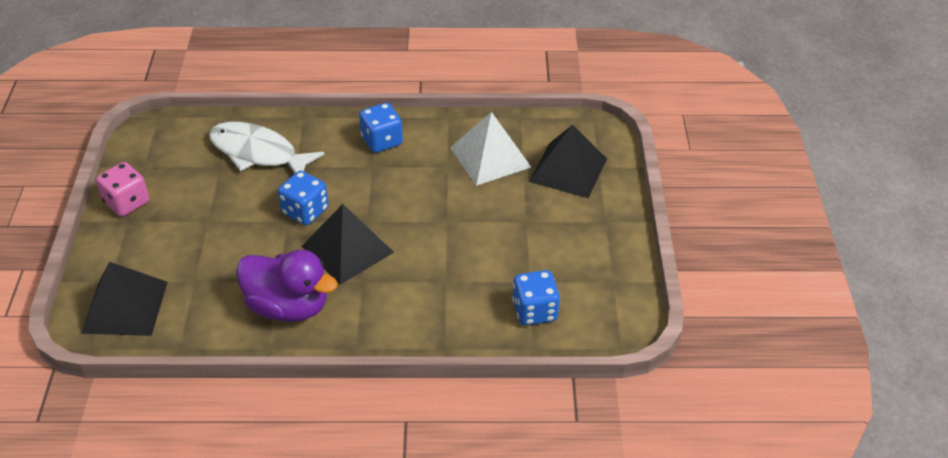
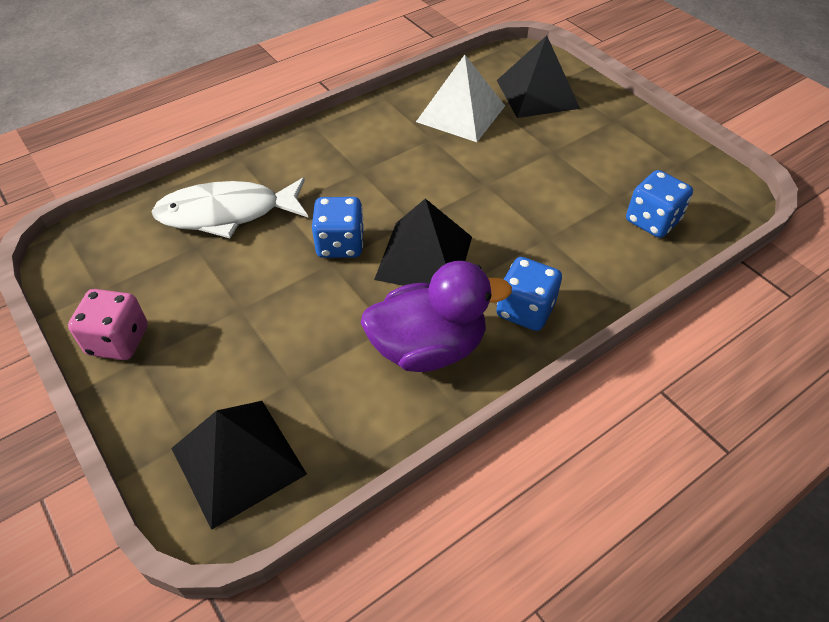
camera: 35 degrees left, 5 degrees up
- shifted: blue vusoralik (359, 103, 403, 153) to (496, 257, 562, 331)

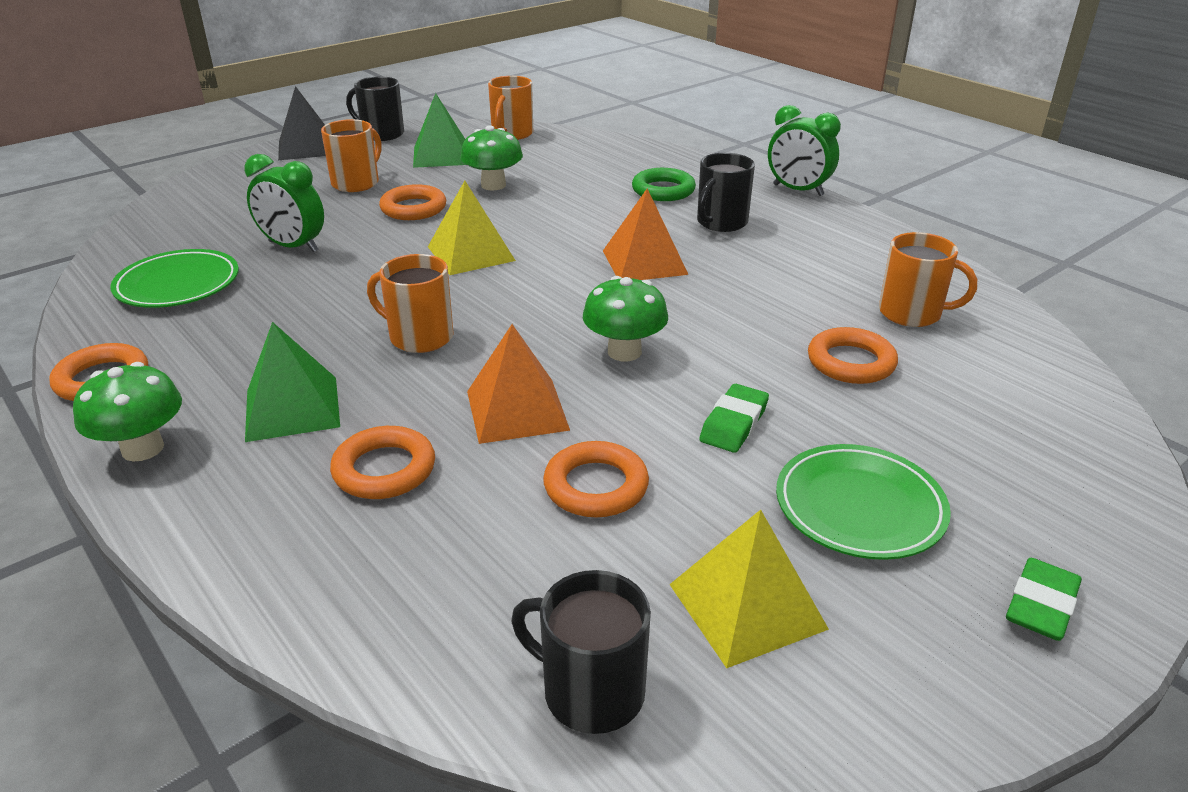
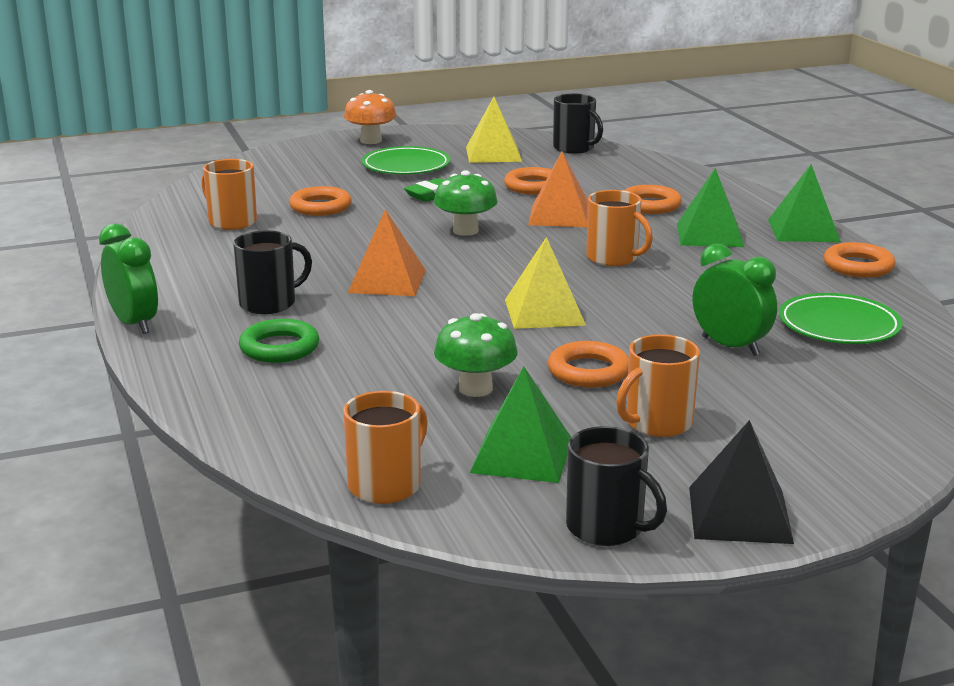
camera: 160 degrees left, 10 degrees down
- swapped: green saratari (73, 362, 182, 461) to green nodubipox (768, 164, 841, 242)
- swapped: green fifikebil (1006, 558, 1082, 641) to orange saratari (344, 90, 396, 144)

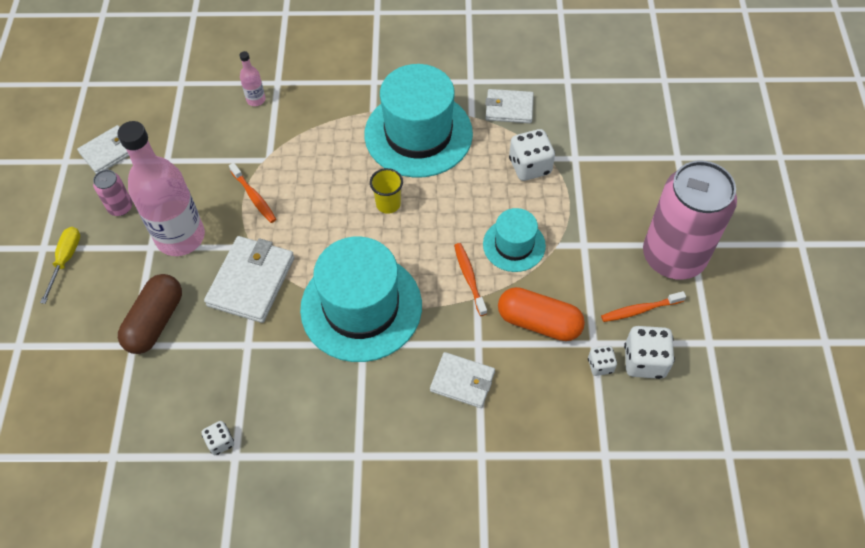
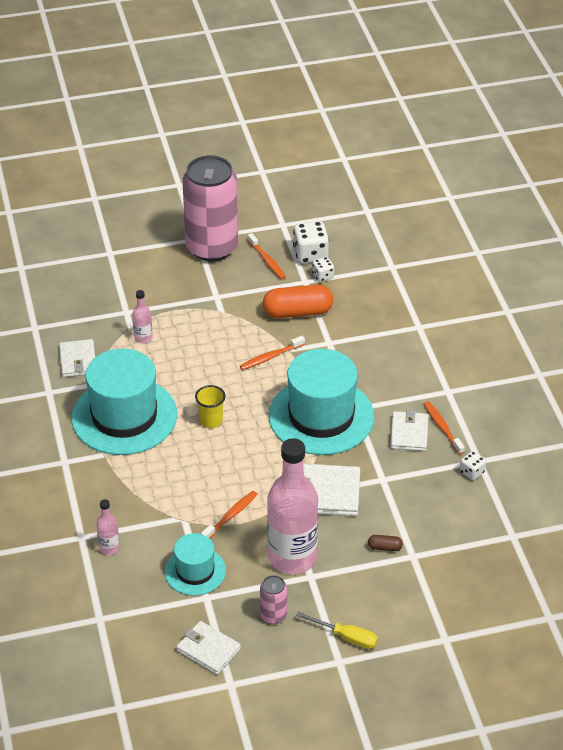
camera: 105 degrees left, 15 degrees down
- swapped: white vusoralik (509, 129, 555, 181) to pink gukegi (132, 290, 153, 343)
- shifted: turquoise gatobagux (483, 208, 546, 272) to (165, 533, 226, 596)
- rotated: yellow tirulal (40, 227, 80, 304) = (296, 612, 378, 649) 150 degrees counterclockwise
- scaled: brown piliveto (118, 274, 182, 354) = (368, 535, 403, 551) x0.43
- rotated: orange piliveto (498, 287, 585, 341) = (263, 285, 333, 318) 75 degrees clockwise
- shifted: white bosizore (430, 352, 495, 408) to (390, 410, 429, 451)
- new: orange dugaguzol (424, 401, 465, 455)

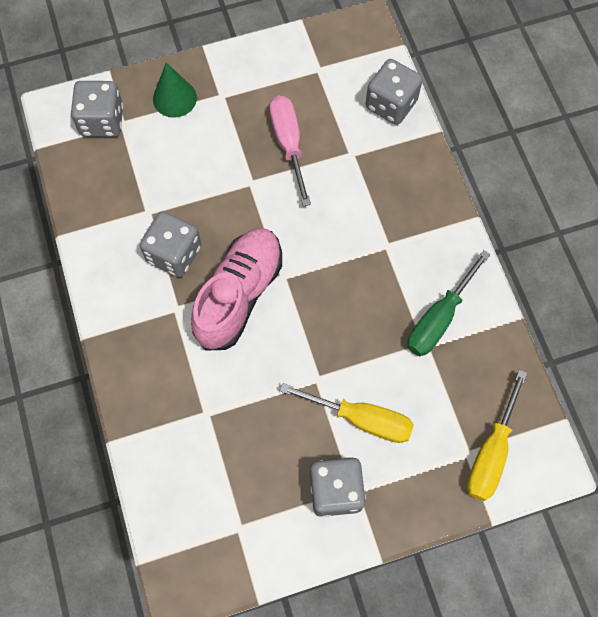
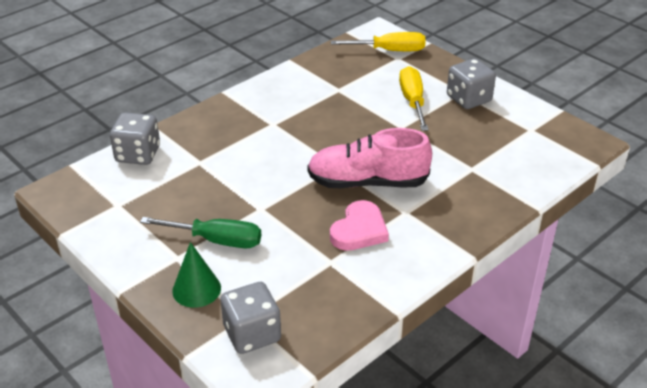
camera: 115 degrees left, 30 degrees down
- gone: pink tirulal (269, 96, 311, 206)
- swapped: grey vusoralik (140, 211, 201, 277) to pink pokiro (330, 200, 389, 251)
- shifted: green tirulal (407, 250, 490, 356) to (140, 217, 261, 248)

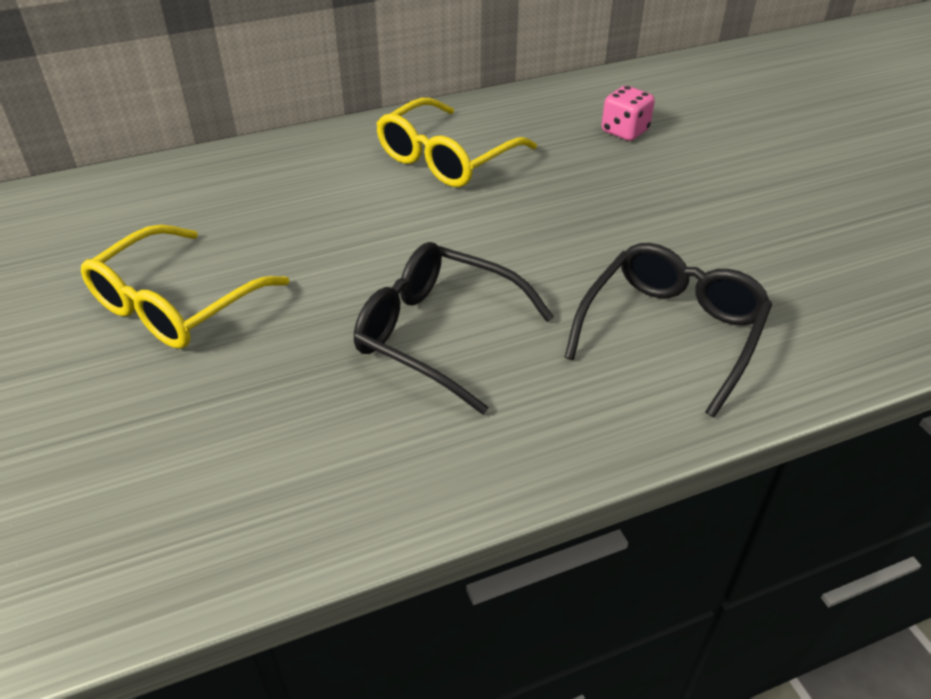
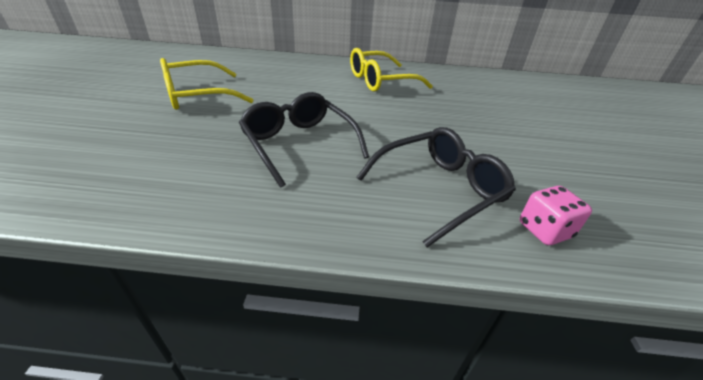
camera: 25 degrees right, 5 degrees down
- shifted: pink vusoralik (602, 86, 655, 141) to (520, 186, 592, 245)

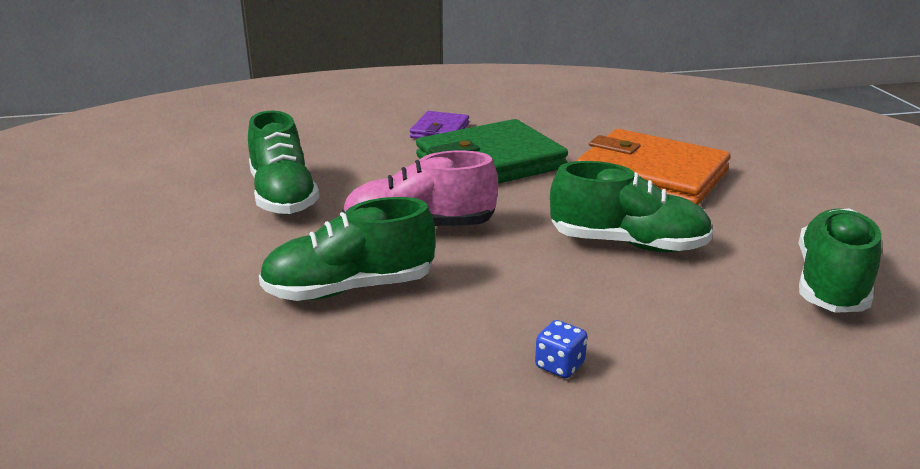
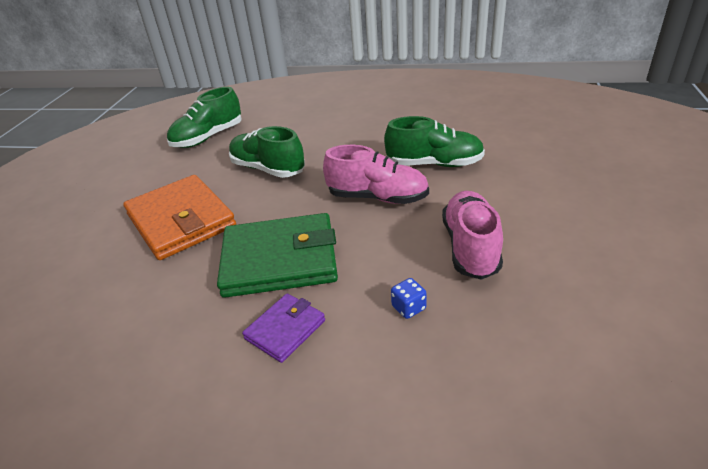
camera: 155 degrees left, 10 degrees up
- repainted: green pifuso (248, 111, 319, 215) to pink pifuso (442, 191, 503, 280)
- shifted: blue vusoralik (535, 320, 587, 378) to (391, 278, 427, 319)

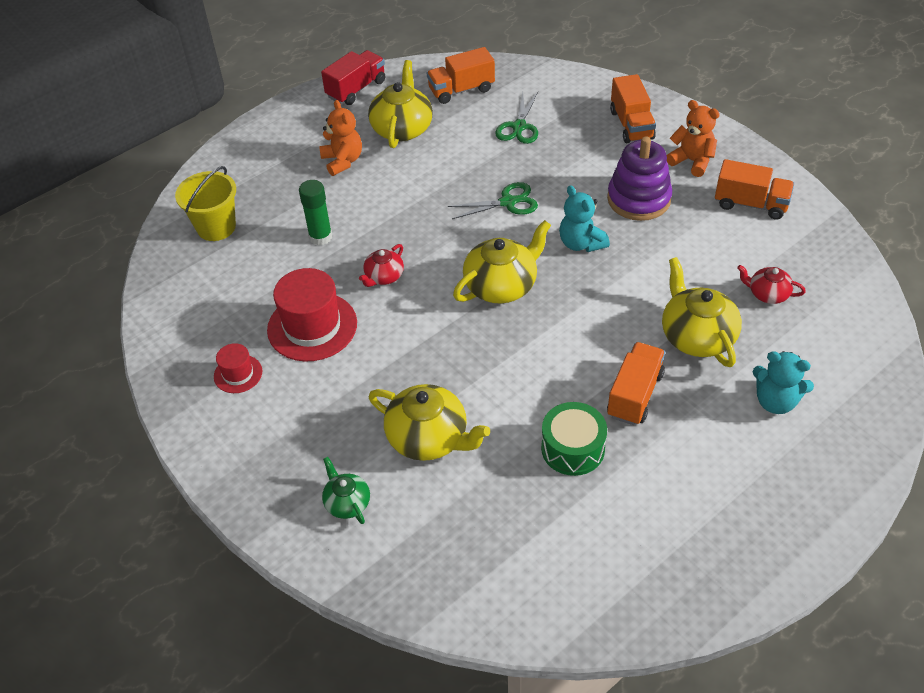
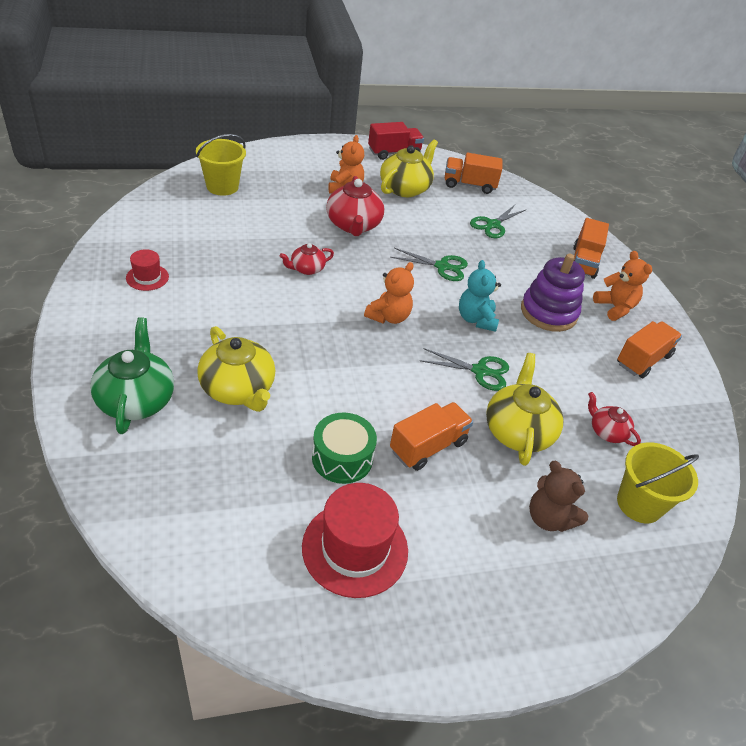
camera: 20 degrees right, 5 degrees down
- rotated: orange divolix (715, 159, 794, 220) = (617, 321, 682, 378) 90 degrees counterclockwise
- gone: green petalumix (299, 180, 332, 245)
- swapped: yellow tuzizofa (453, 220, 551, 304) to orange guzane (364, 262, 414, 324)
- shifted: red gatobagux (267, 268, 357, 362) to (302, 483, 408, 598)
- repainted: turquoise guzane (753, 351, 814, 414) to brown guzane (529, 461, 588, 532)
- scaled: green tuzizofa (322, 457, 370, 524) = (90, 317, 174, 434) x1.80
- new: red tuzizofa (326, 176, 384, 236)
- new: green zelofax (420, 348, 509, 391)
- new: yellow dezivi (617, 442, 699, 524)

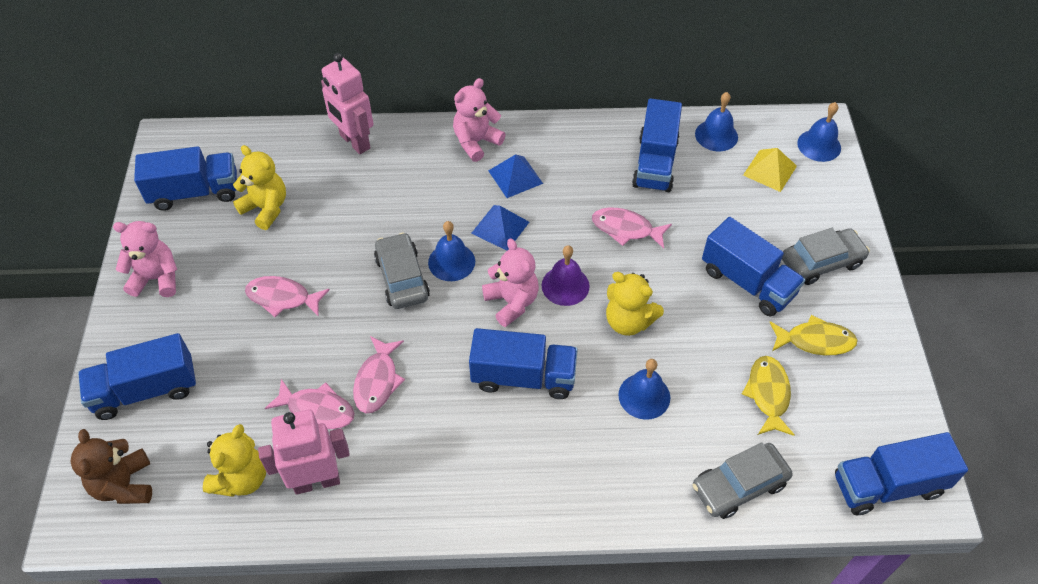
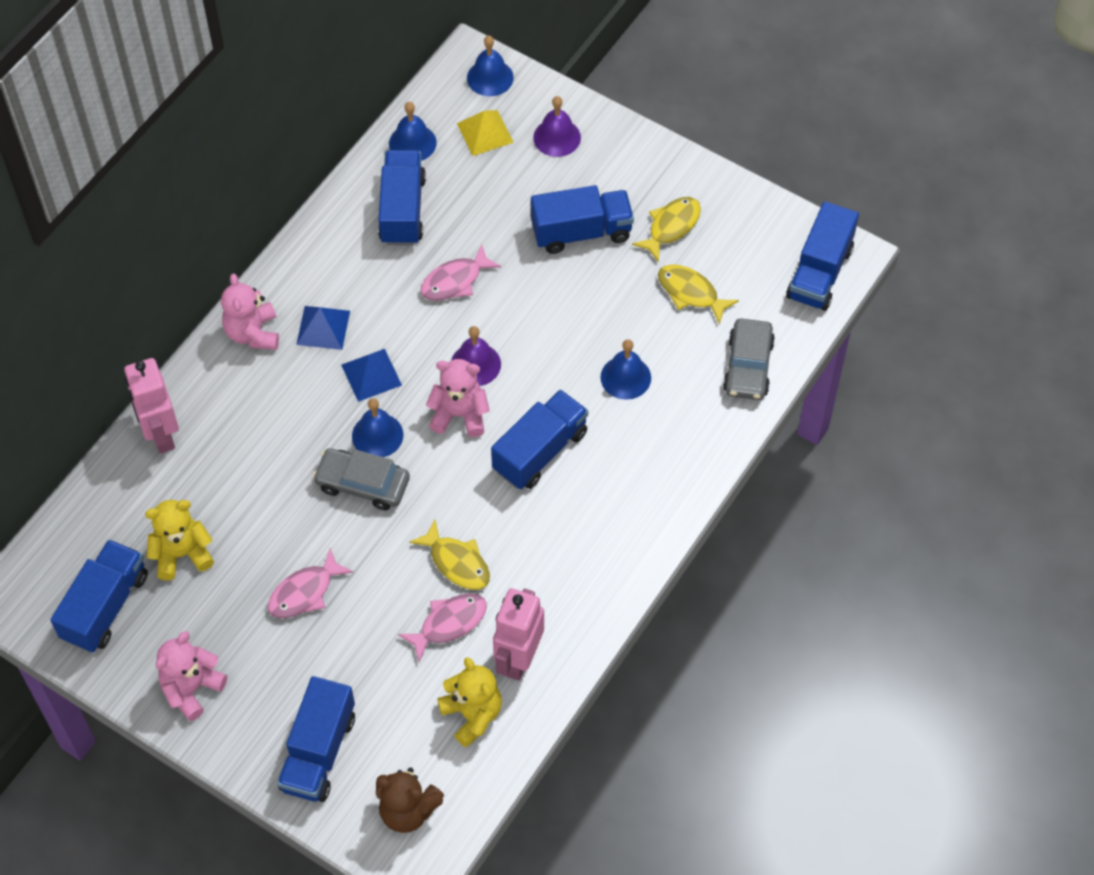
camera: 55 degrees left, 5 degrees up
- rotated: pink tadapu (321, 53, 373, 154) = (124, 358, 179, 453) 75 degrees clockwise
- rotated: blue divolix (632, 98, 682, 192) = (378, 150, 426, 246) 135 degrees counterclockwise
- gone: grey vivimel (782, 228, 870, 285)
- gone: yellow guzane (606, 272, 664, 336)
- repainted: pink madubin (353, 336, 405, 413) to yellow madubin (409, 520, 490, 590)
- new: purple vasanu (533, 96, 581, 157)

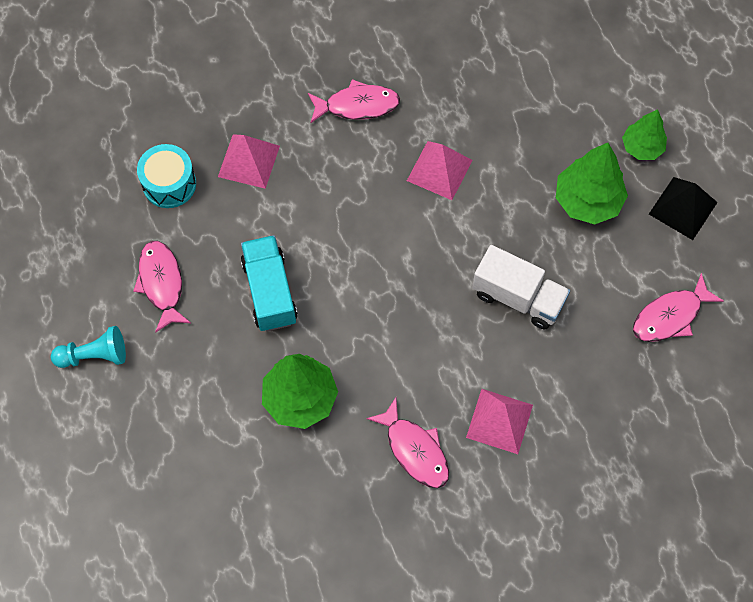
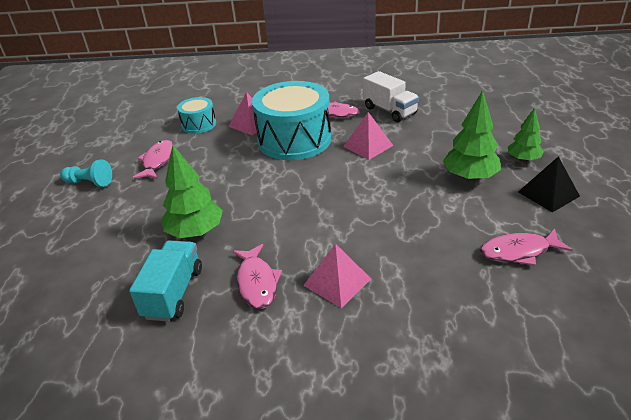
camera: 25 degrees right, 30 degrees down
- shifted: turquoise divolix (241, 235, 298, 331) to (129, 240, 202, 322)
- shifted: white divolix (472, 245, 570, 329) to (363, 71, 419, 122)
- new: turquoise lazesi (252, 81, 331, 160)

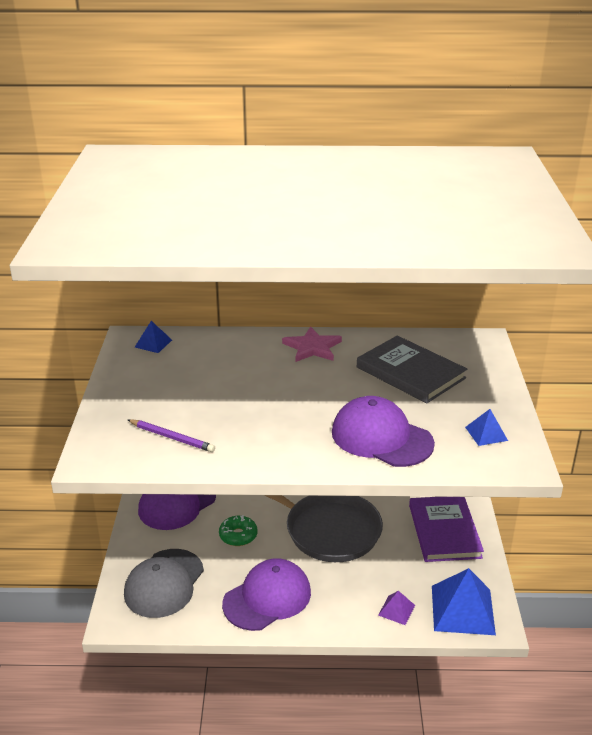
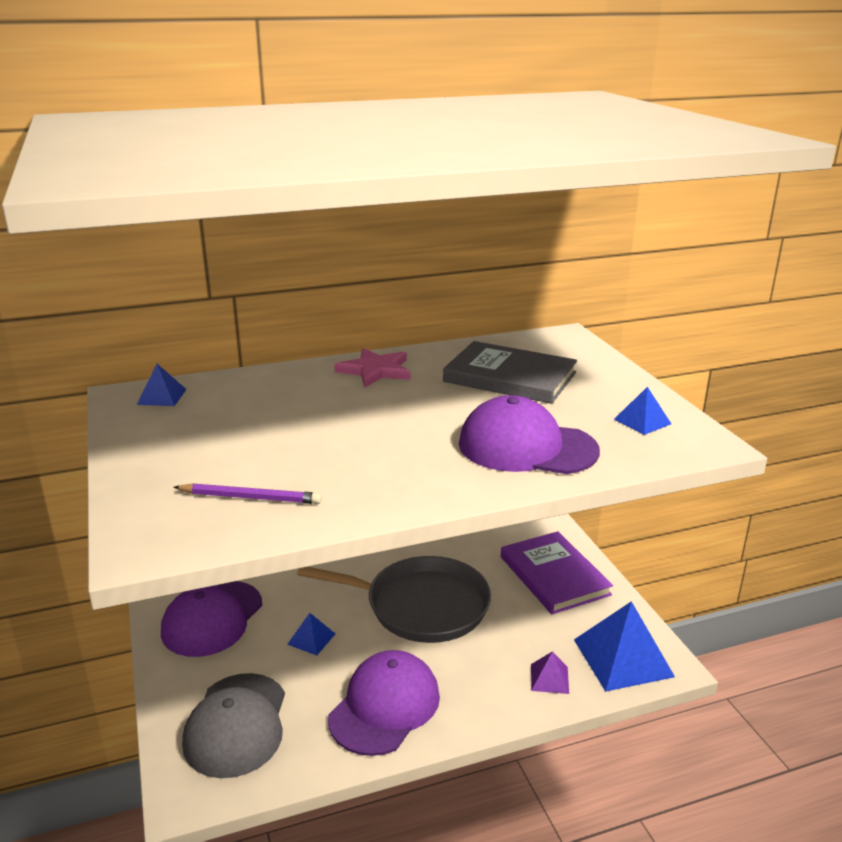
camera: 20 degrees left, 5 degrees down
- swapped: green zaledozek (219, 515, 258, 546) to blue nodubipox (287, 613, 335, 655)

